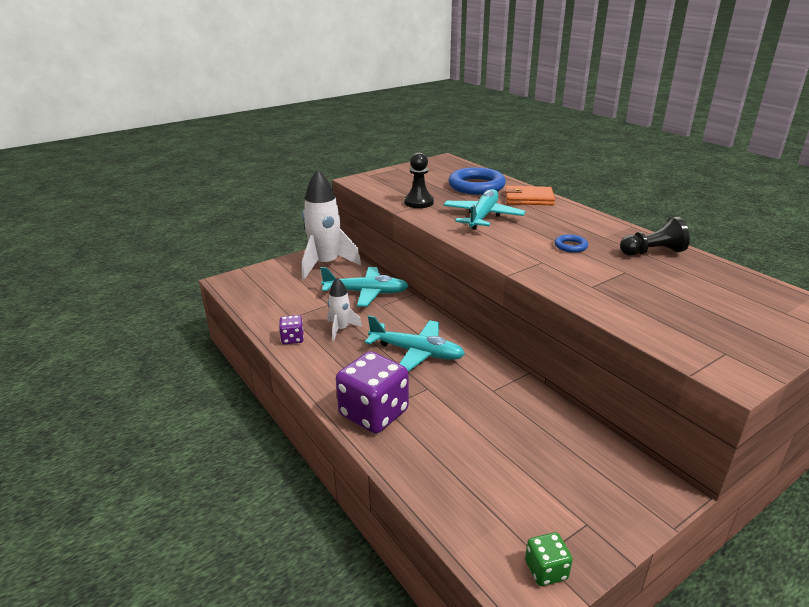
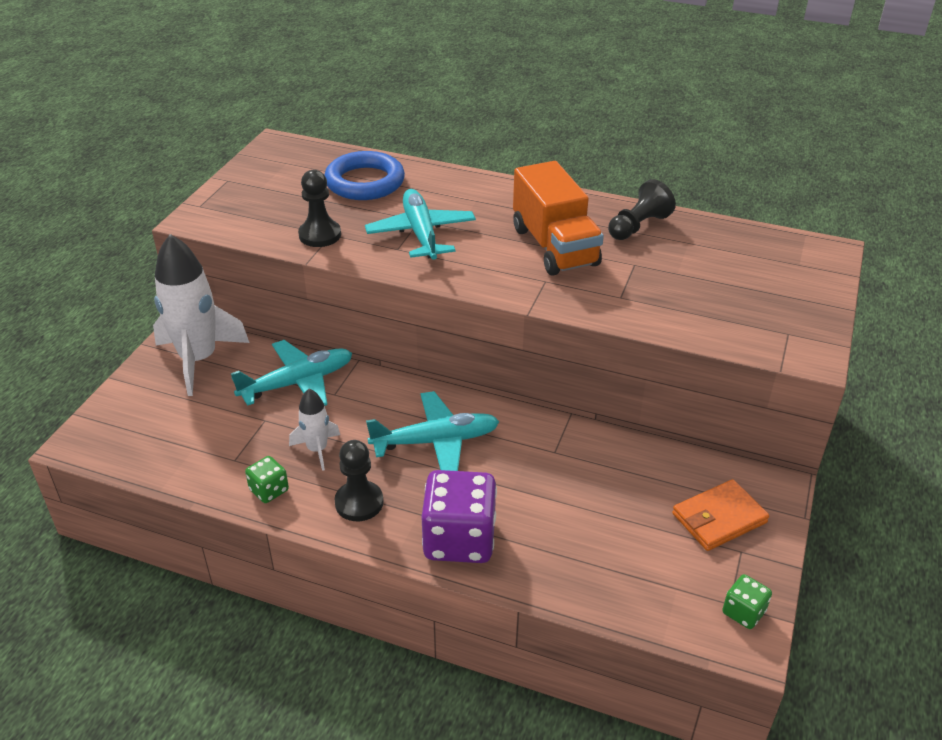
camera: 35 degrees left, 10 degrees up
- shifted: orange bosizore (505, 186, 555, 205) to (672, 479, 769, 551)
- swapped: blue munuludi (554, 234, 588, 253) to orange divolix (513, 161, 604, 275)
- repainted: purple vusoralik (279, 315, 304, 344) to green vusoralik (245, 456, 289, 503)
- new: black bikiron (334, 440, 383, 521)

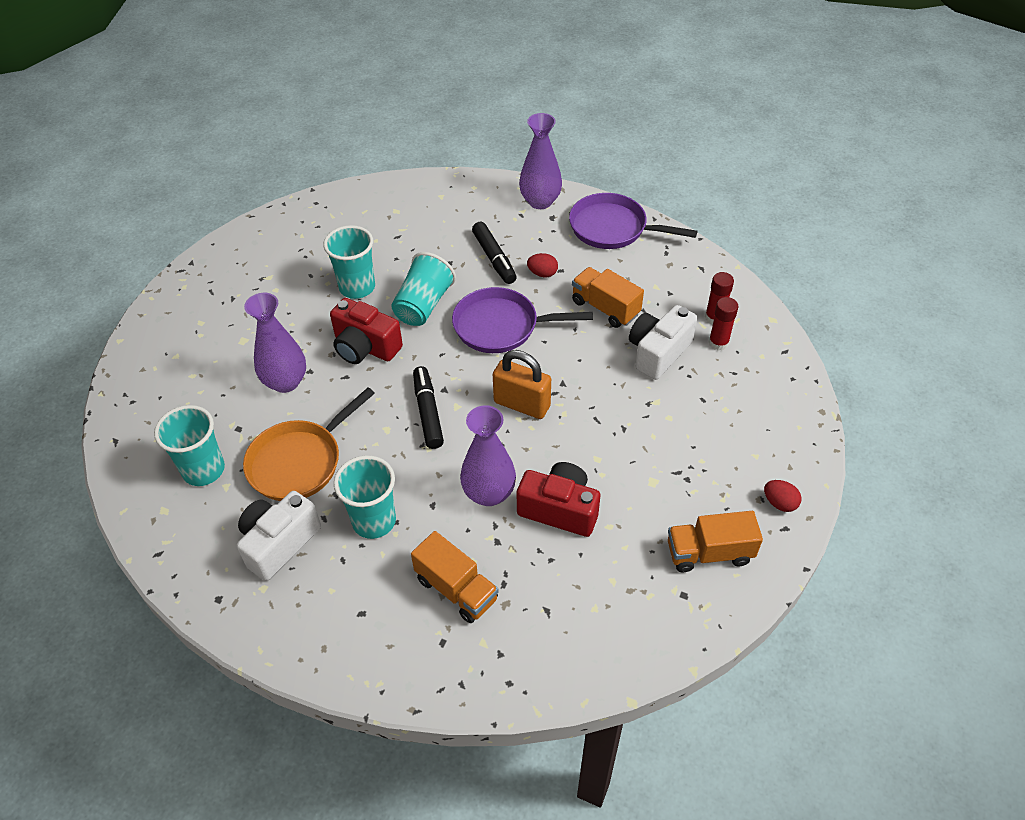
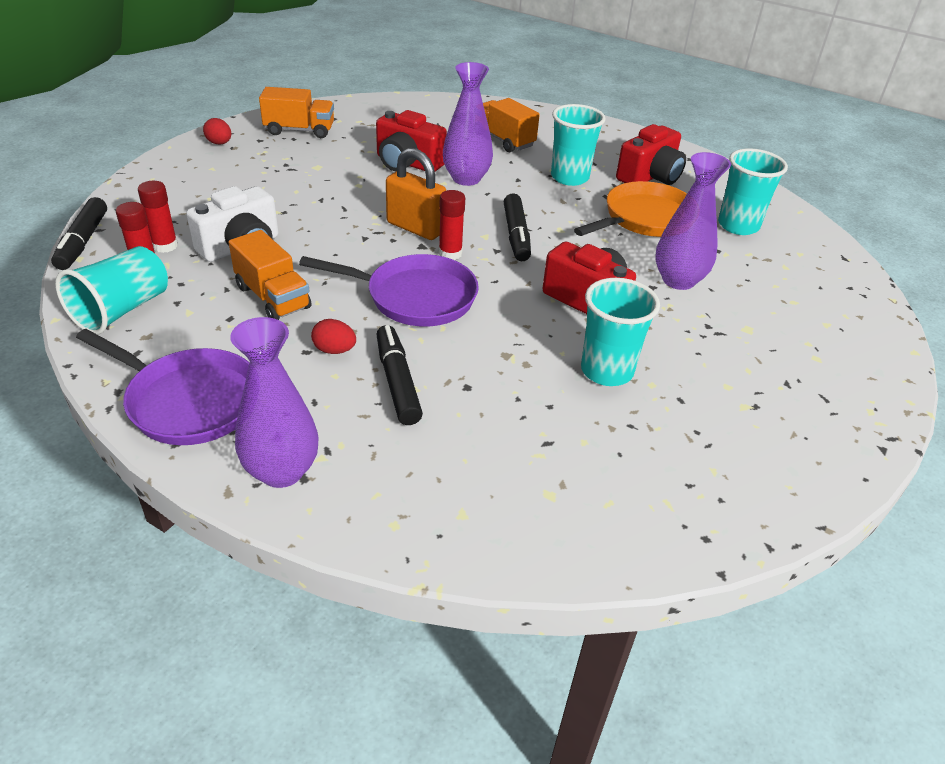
camera: 175 degrees left, 10 degrees down
- shifted: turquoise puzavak (391, 252, 456, 326) to (55, 246, 168, 335)
- repainted: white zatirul (237, 491, 321, 581) to red zatirul (616, 124, 686, 185)
- new: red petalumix (439, 190, 465, 260)
- new: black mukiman (51, 197, 107, 270)

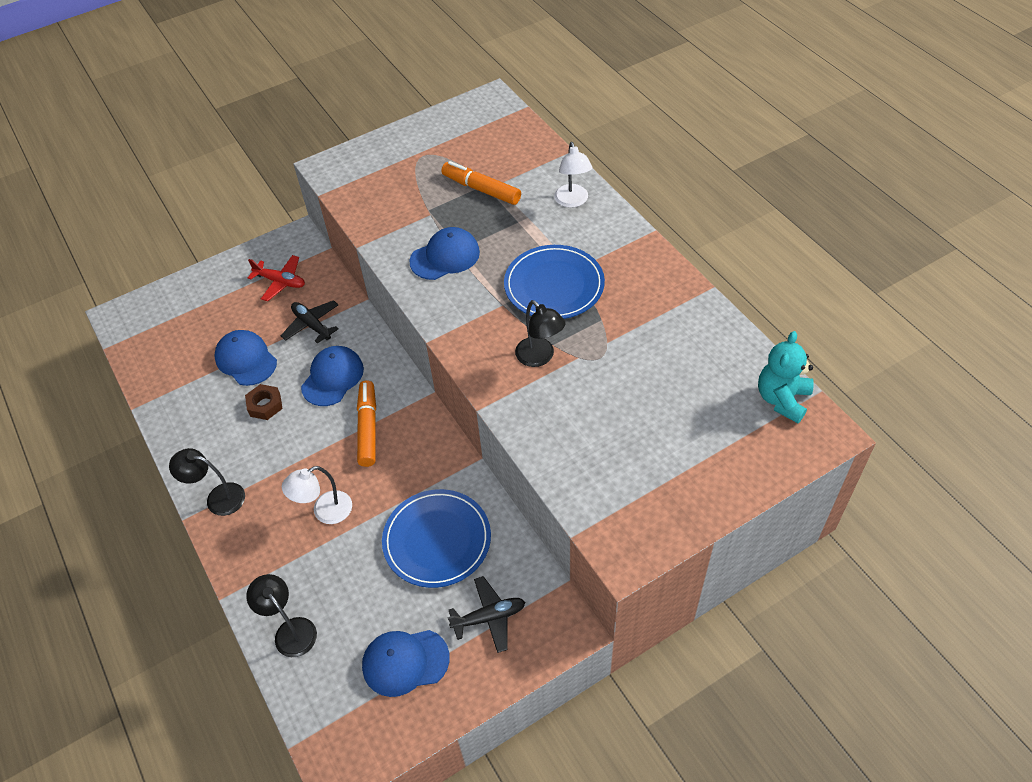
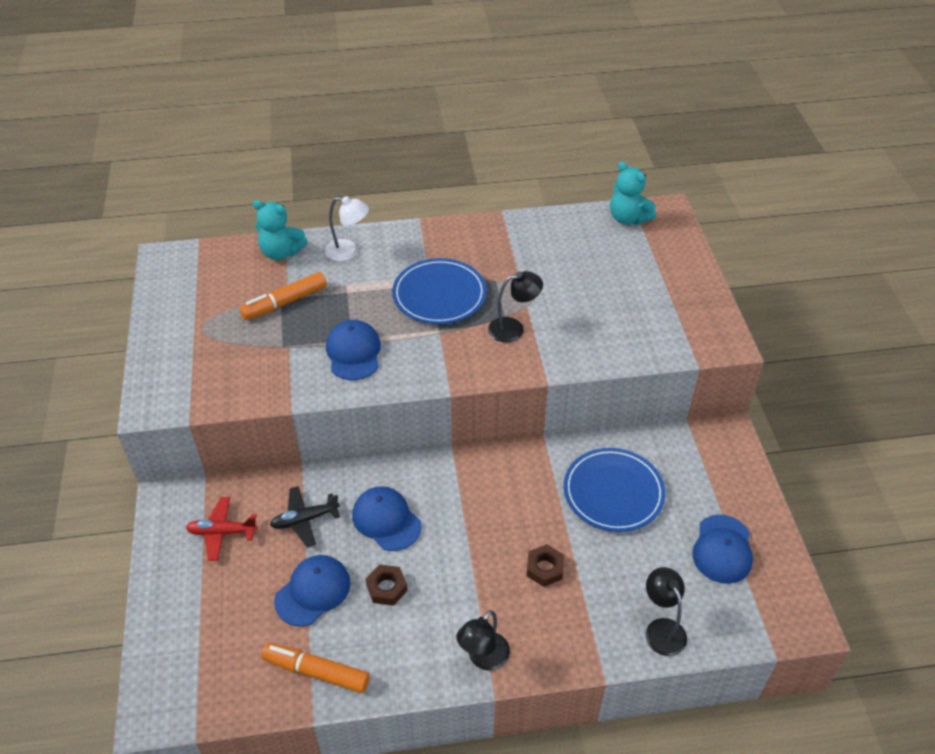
camera: 70 degrees left, 5 degrees down
- rotated: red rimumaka (248, 255, 305, 301) = (186, 497, 258, 561) 135 degrees counterclockwise
- rotated: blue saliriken (214, 330, 277, 386) = (274, 555, 351, 626) 150 degrees clockwise
- shifted: orange mukiman (357, 380, 376, 467) to (262, 643, 370, 693)
- swapped: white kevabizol (282, 466, 352, 524) to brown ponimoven (527, 544, 564, 587)
- rotated: black kevabizol (246, 574, 317, 657) = (646, 567, 687, 656) 90 degrees clockwise
- gone: black rimumaka (447, 576, 525, 653)
- new: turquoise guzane (252, 200, 308, 260)

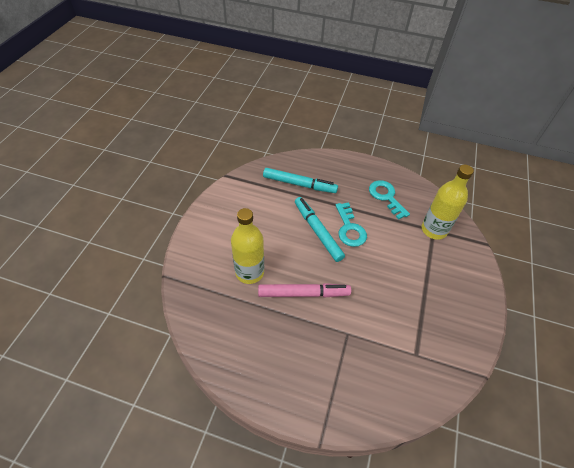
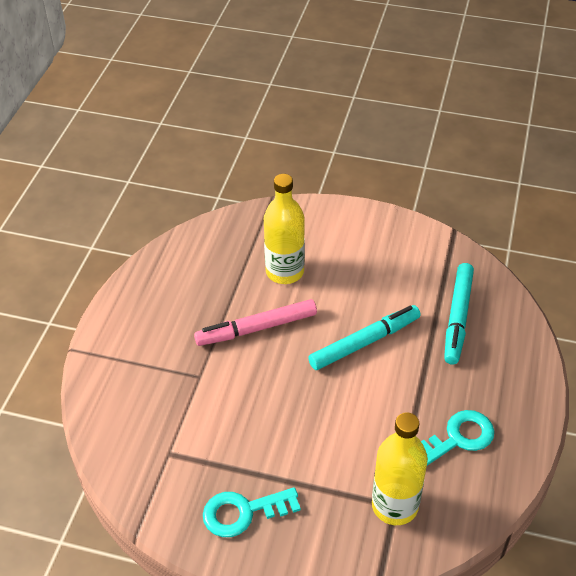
camera: 90 degrees right, 5 degrees down
- shifted: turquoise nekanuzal (336, 202, 367, 247) to (203, 487, 301, 537)
- rotated: pink mukiman (258, 283, 351, 298) = (194, 299, 317, 346) 75 degrees clockwise

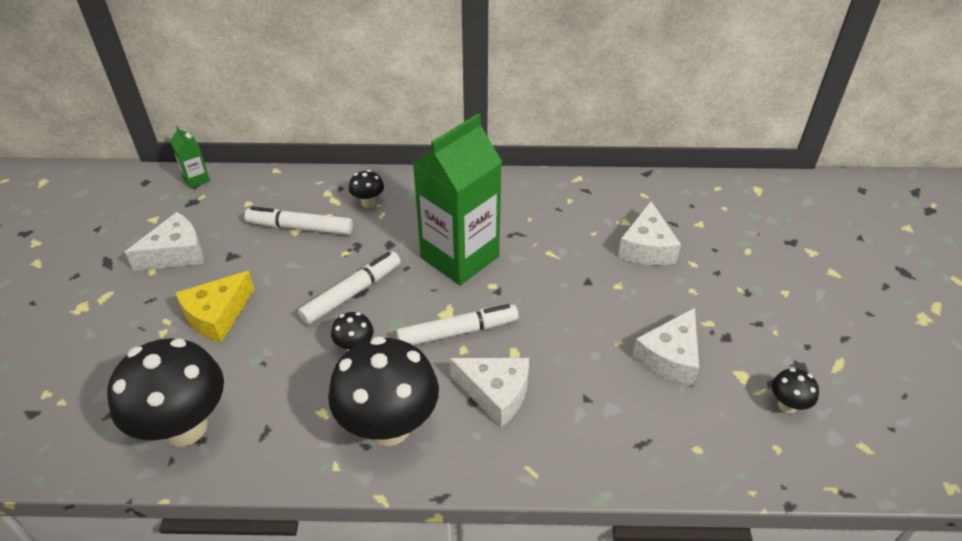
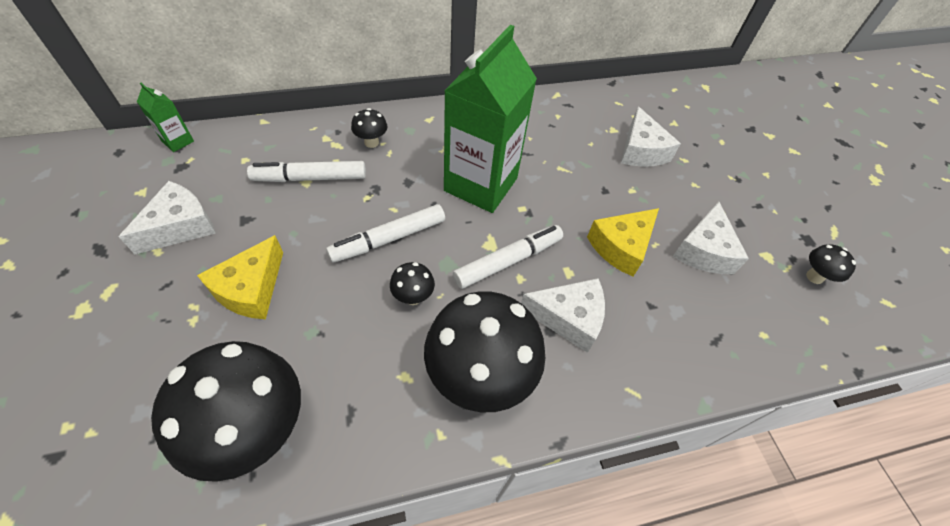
camera: 20 degrees left, 10 degrees up
- rotated: white mukiman (298, 252, 400, 325) = (326, 204, 445, 263) 150 degrees counterclockwise
- new: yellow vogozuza (587, 208, 659, 277)

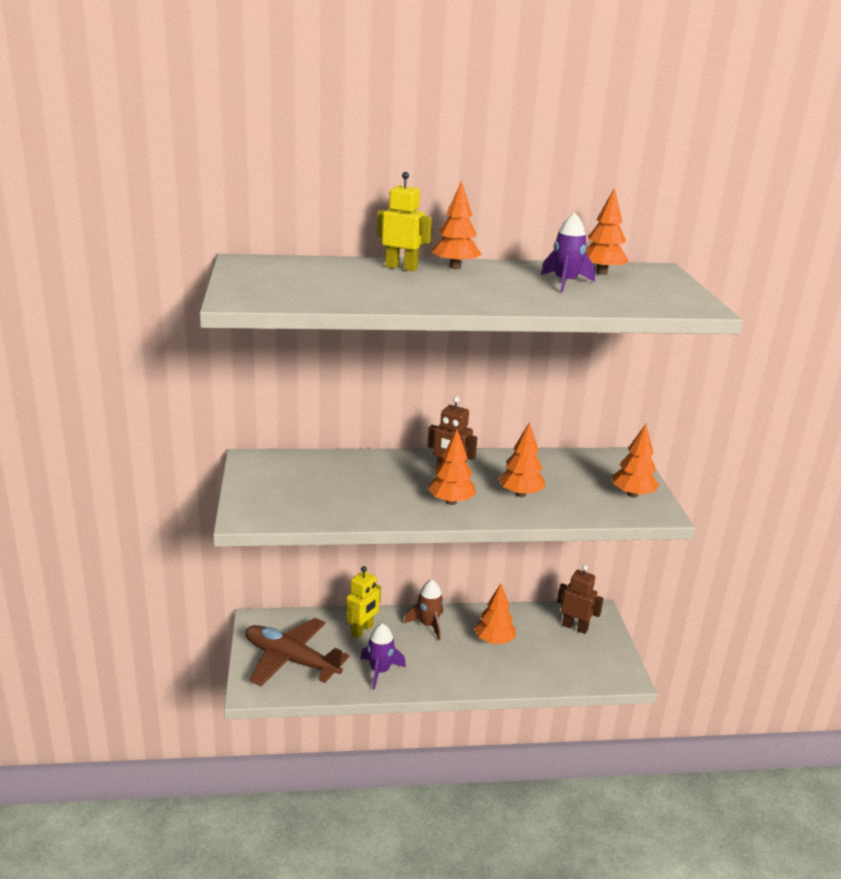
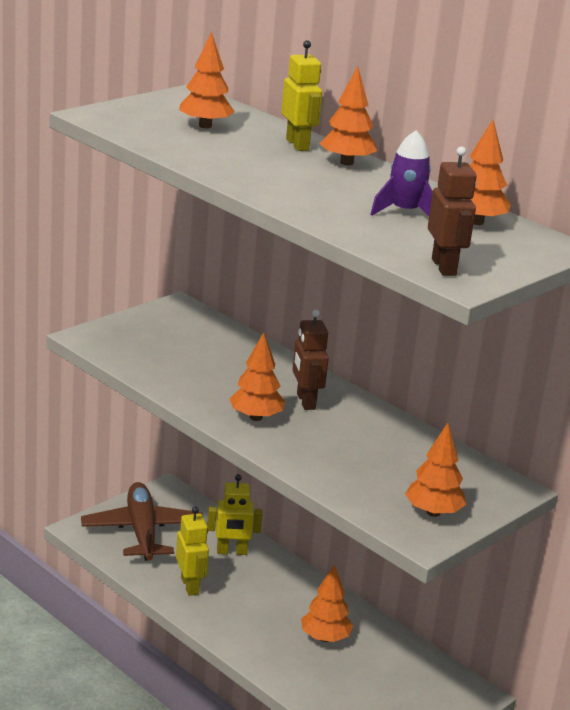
camera: 50 degrees right, 0 degrees up
- shifted: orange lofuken (498, 422, 545, 497) to (179, 32, 235, 128)
- shifted: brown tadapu (557, 565, 604, 634) to (428, 147, 477, 276)
- gone: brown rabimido (404, 580, 444, 640)
- swapped: purple rabimido (361, 623, 406, 690) to yellow tadapu (176, 507, 209, 596)

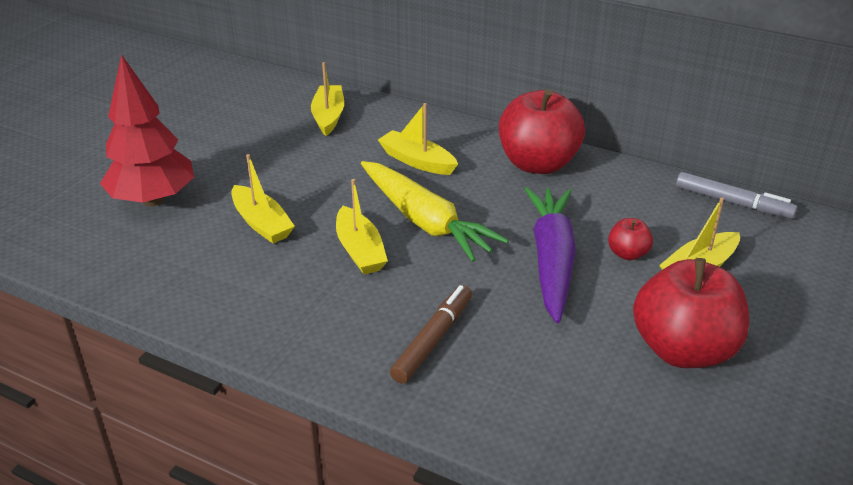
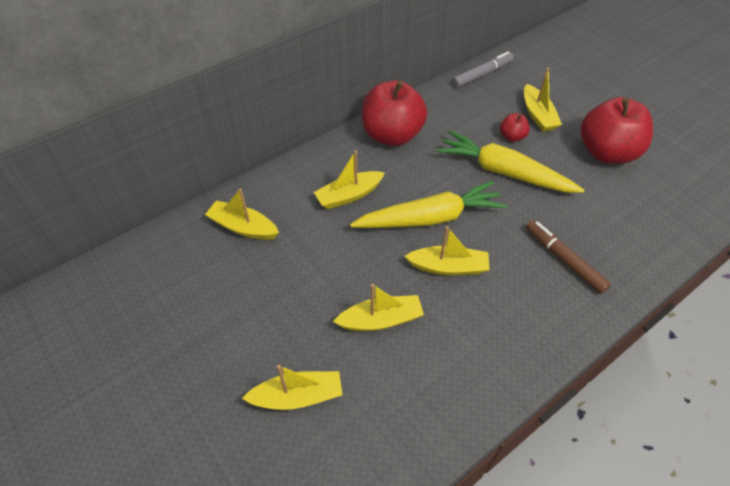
camera: 65 degrees left, 15 degrees up
- swapped: red lofuken (100, 54, 194, 207) to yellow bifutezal (242, 365, 343, 410)
- repainted: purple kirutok (525, 187, 576, 323) to yellow kirutok (437, 130, 584, 193)

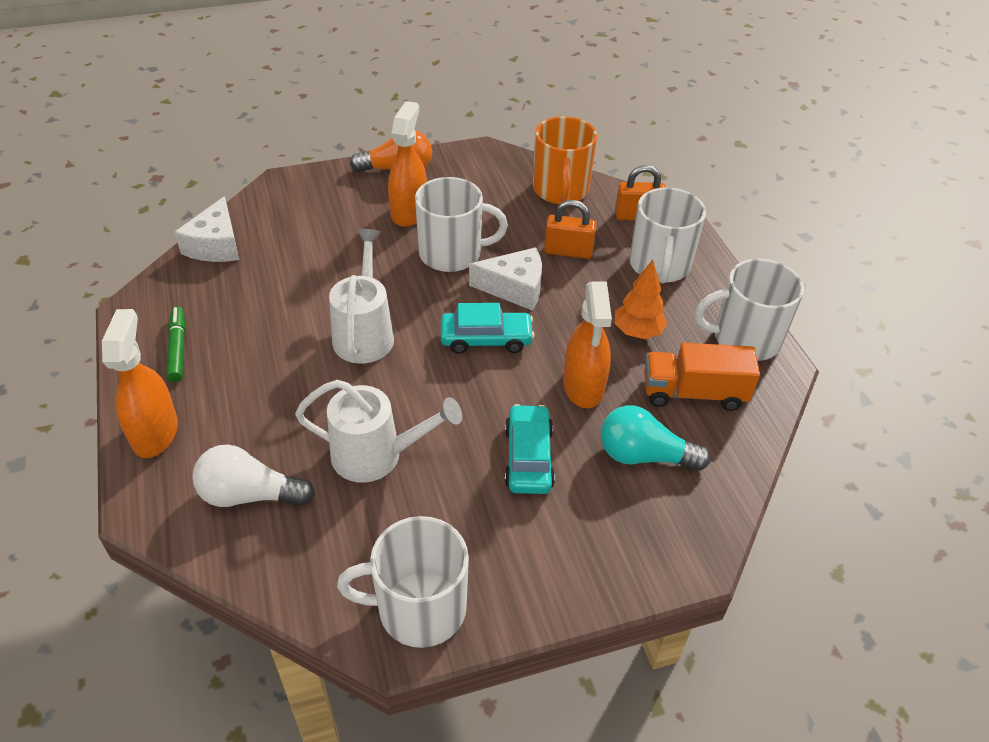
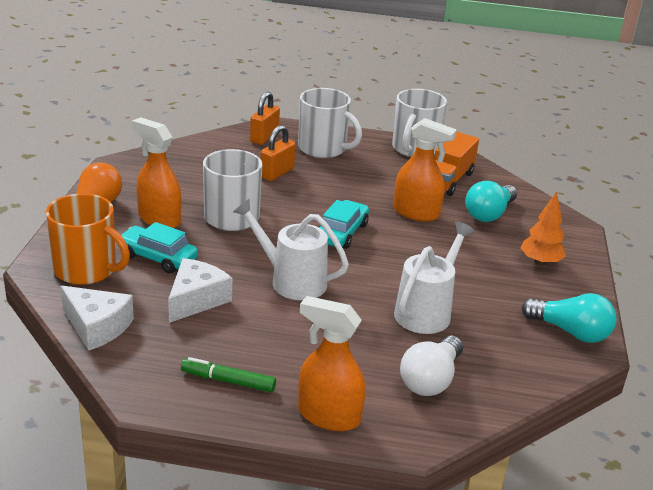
camera: 65 degrees left, 15 degrees down
- shifted: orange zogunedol (533, 116, 597, 204) to (46, 193, 130, 285)
- shifted: white vogozuza (469, 247, 542, 311) to (168, 258, 232, 323)
- shifted: orange lofuken (615, 260, 667, 339) to (520, 192, 566, 266)
- shifted: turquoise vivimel (505, 404, 555, 494) to (118, 222, 198, 273)
- swapped: white zogunedol (337, 516, 469, 648) to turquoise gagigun (521, 293, 617, 343)

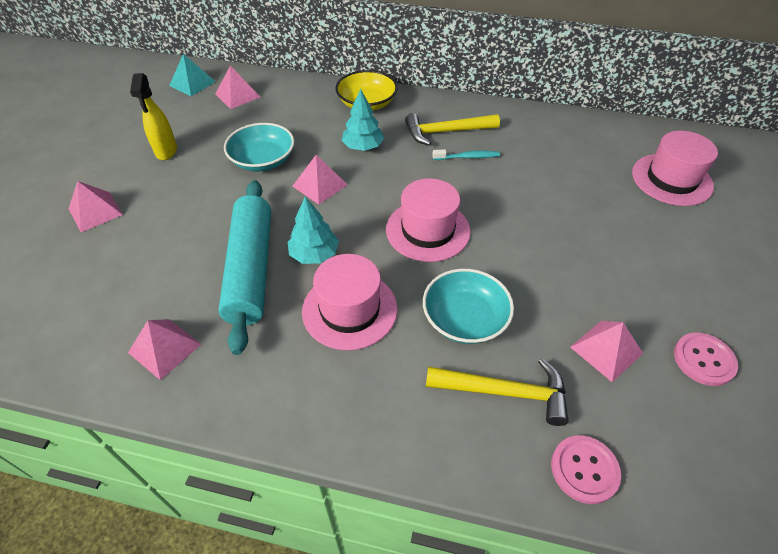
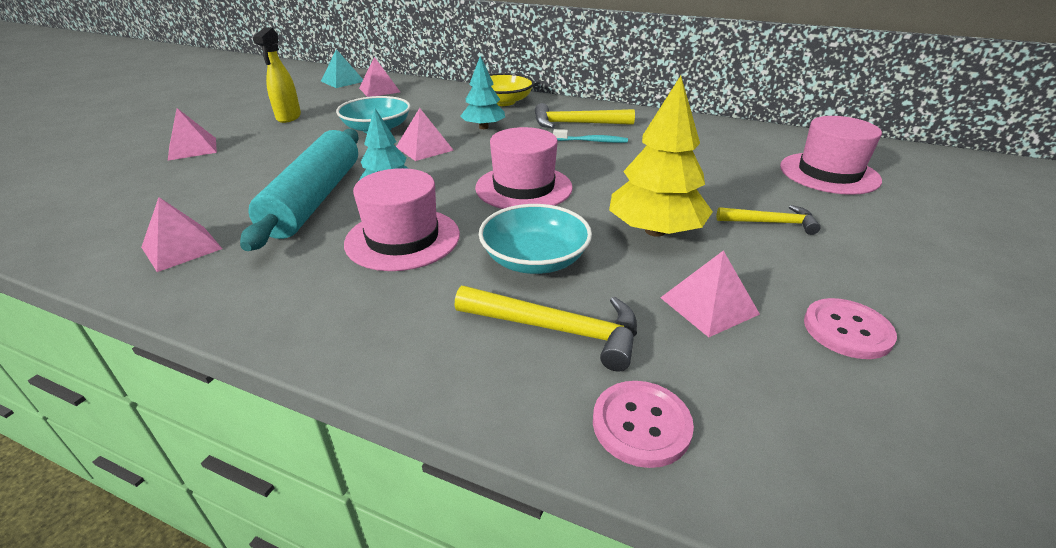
camera: 10 degrees right, 15 degrees down
- new: yellow lofuken (609, 76, 713, 237)
- new: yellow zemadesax (717, 205, 821, 235)

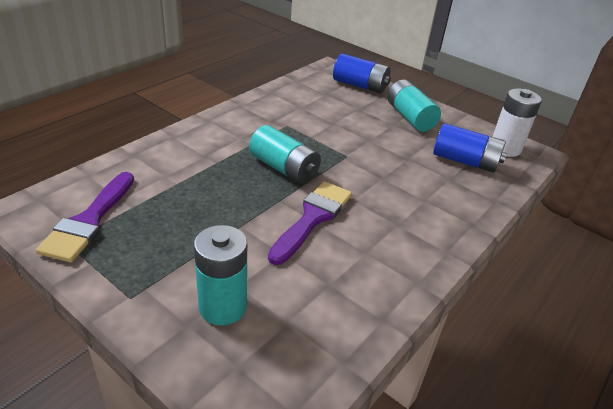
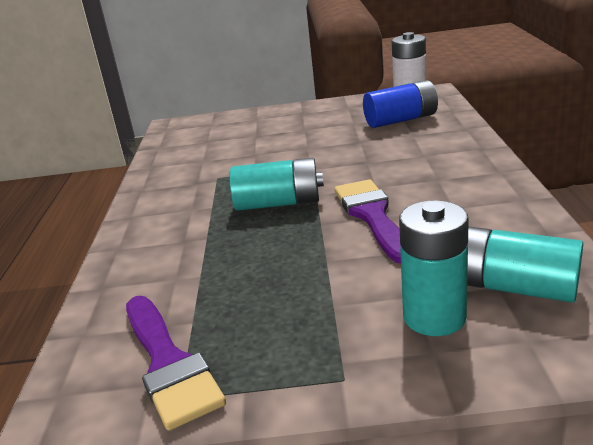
camera: 35 degrees left, 10 degrees down
- gone: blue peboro (333, 54, 391, 94)
- shifted: turquoise peboro (387, 80, 441, 132) to (467, 226, 583, 303)

